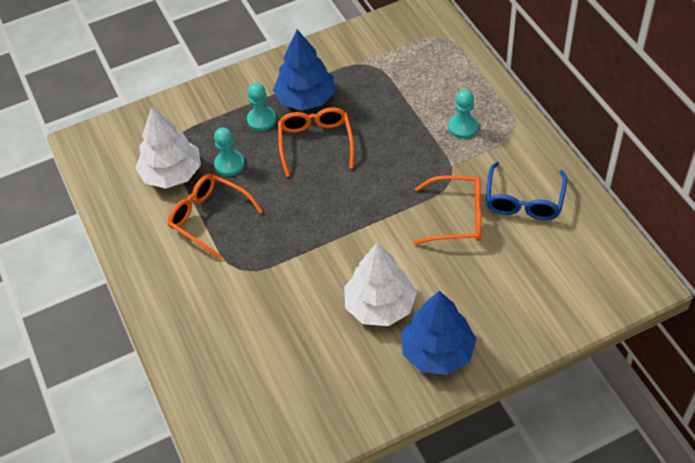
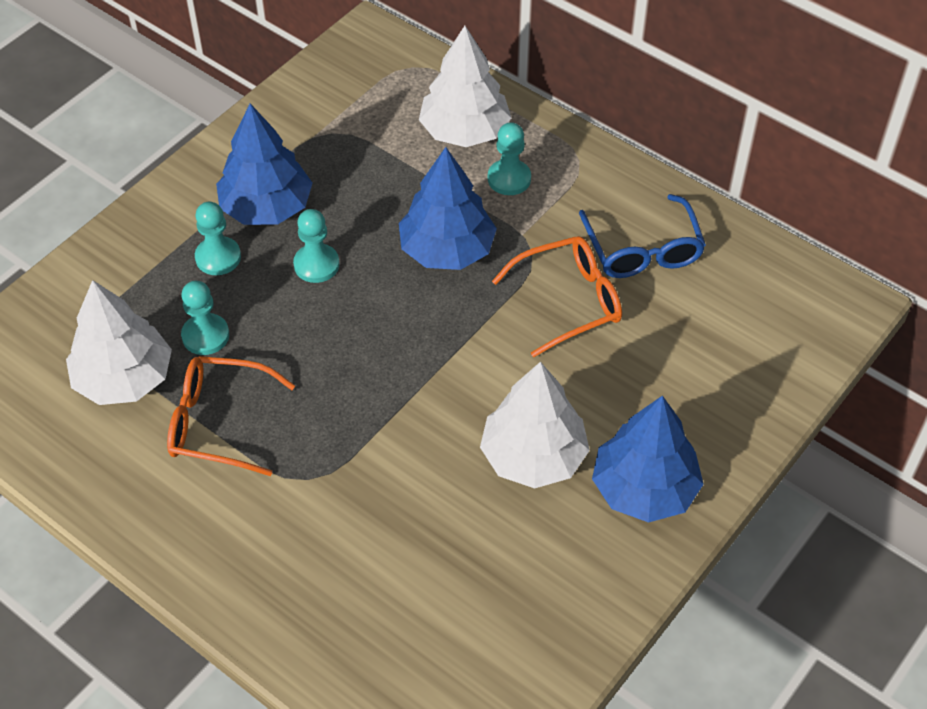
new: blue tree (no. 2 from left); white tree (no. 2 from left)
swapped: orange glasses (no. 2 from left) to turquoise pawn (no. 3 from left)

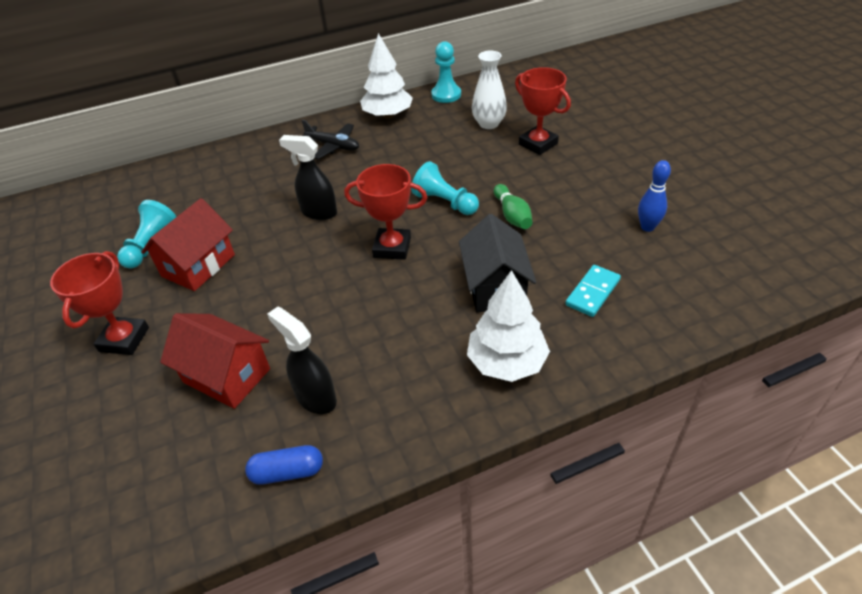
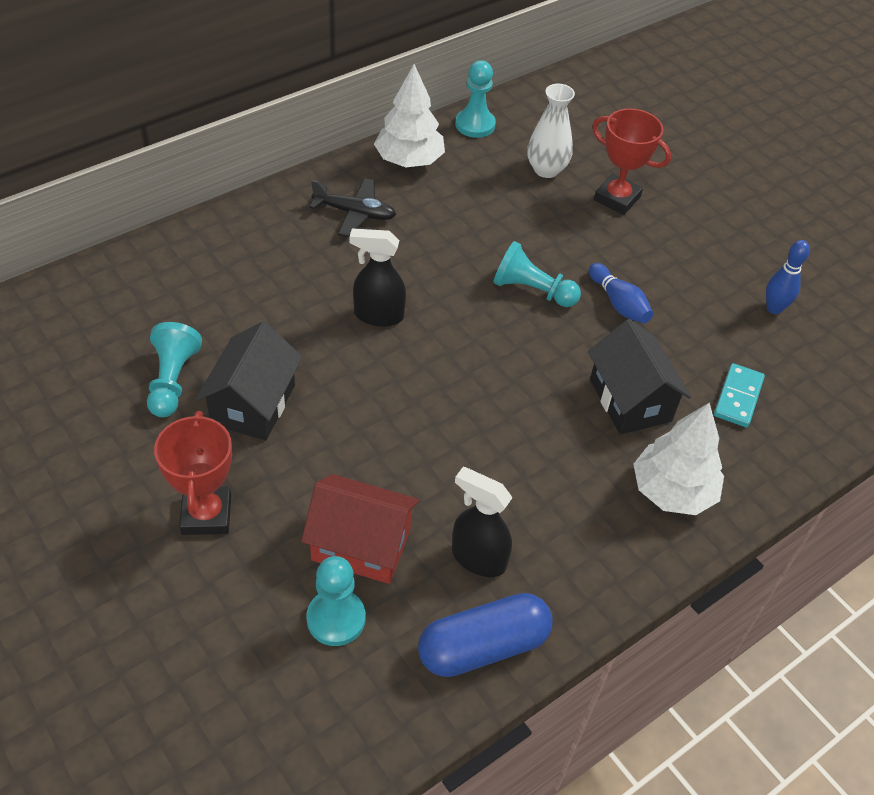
gone: red trophy (no. 2 from left)
new: turquoise pawn (no. 2 from left)
repainted: red house (no. 1 from left) to black house (no. 1 from left); green bowling pin to blue bowling pin (no. 1 from left)
scaled: blue capsule x1.65

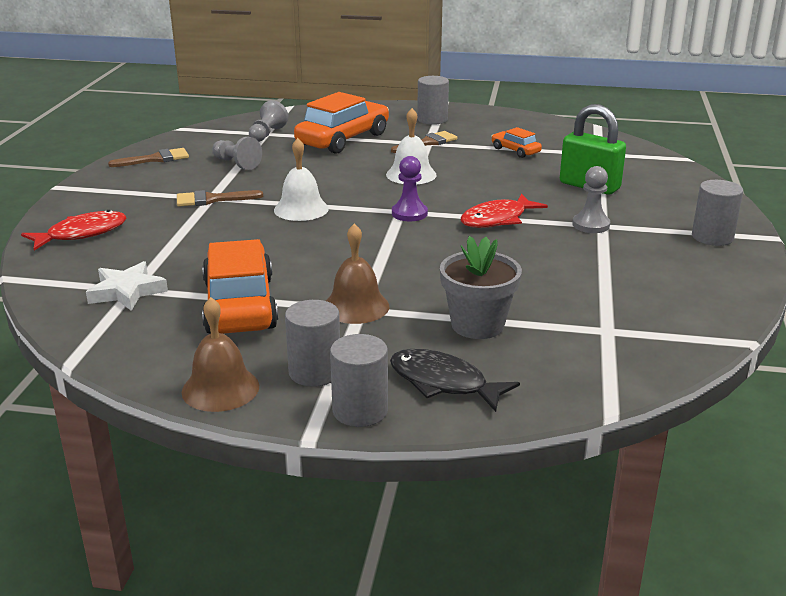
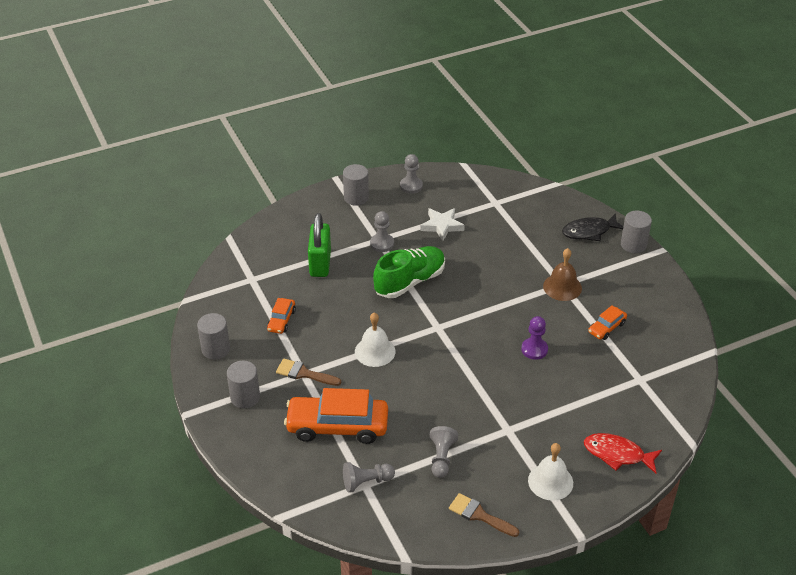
gone: brown brush (no. 2 from left); brown bell (no. 1 from left); grey flower pot
new: grey pawn (no. 3 from left)
shifted: white star; white bell (no. 1 from left in the first image) to white bell (no. 2 from left); grey cylinder (no. 1 from left); purple pawn
swapped: red fish (no. 2 from left) to green shoe
rotated: black fish 75 degrees clockwise
scaled: orange car (no. 1 from left in the first image) x0.48

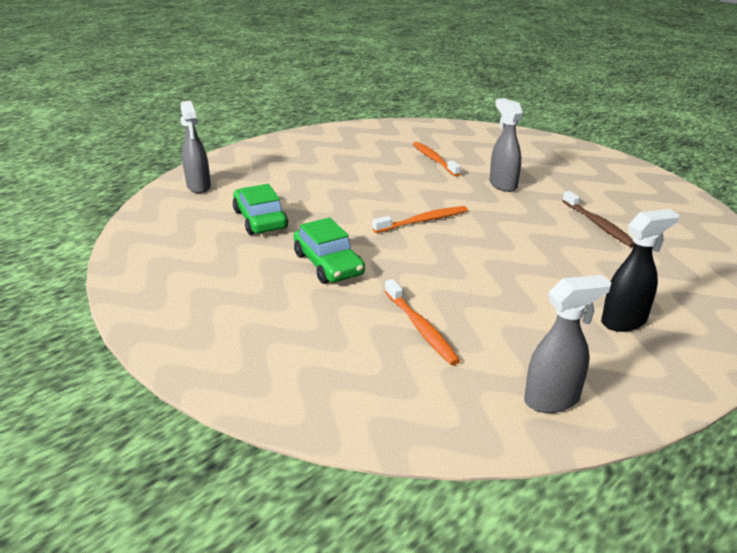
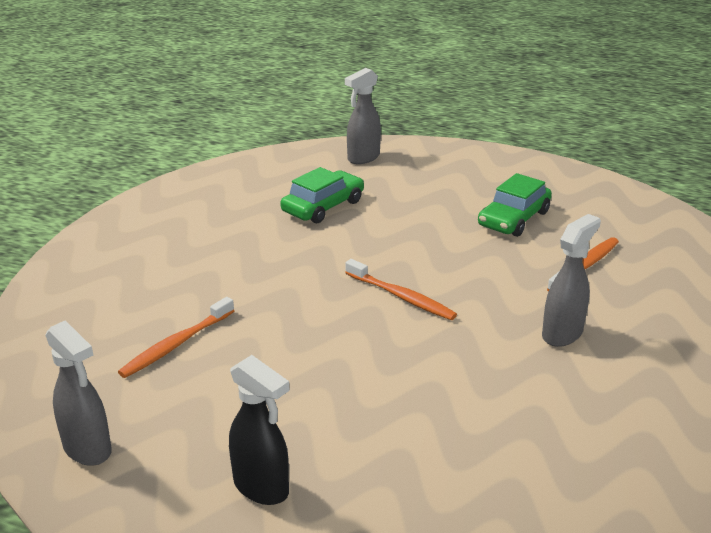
gone: brown toothbrush
shifted: green car (no. 2 from left)

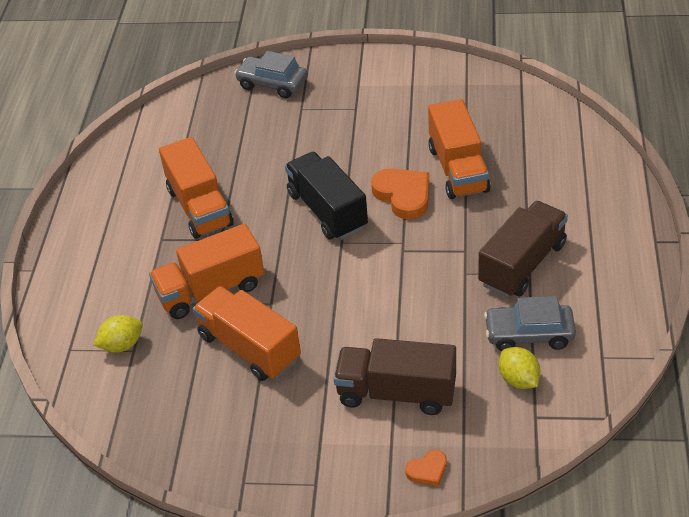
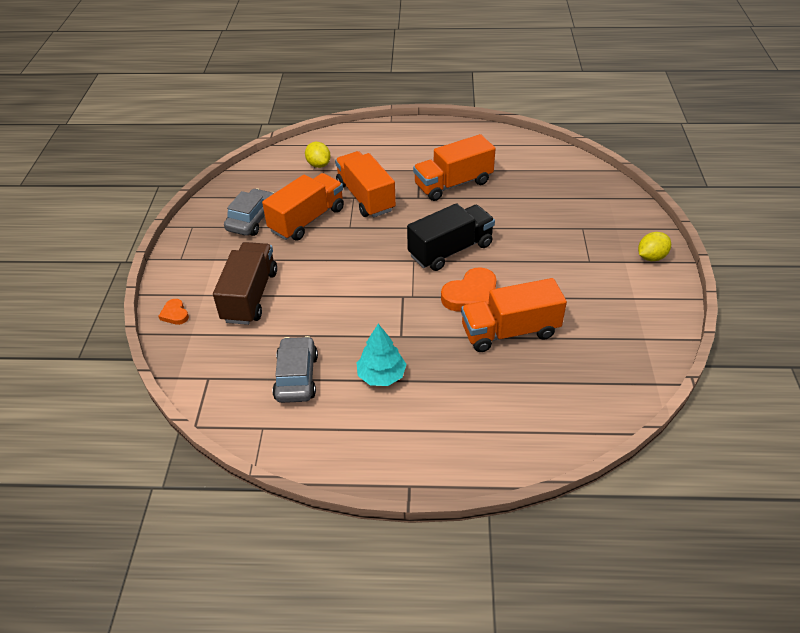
shifted: grey car (no. 1 from left); yellow lemon (no. 2 from left)
swapped: brown truck (no. 2 from left) to turquoise tree

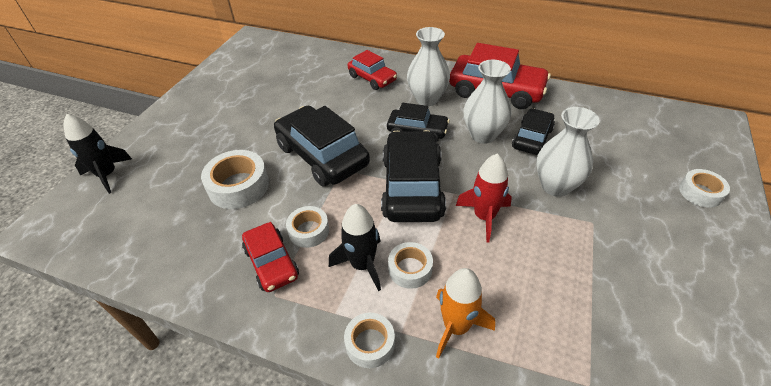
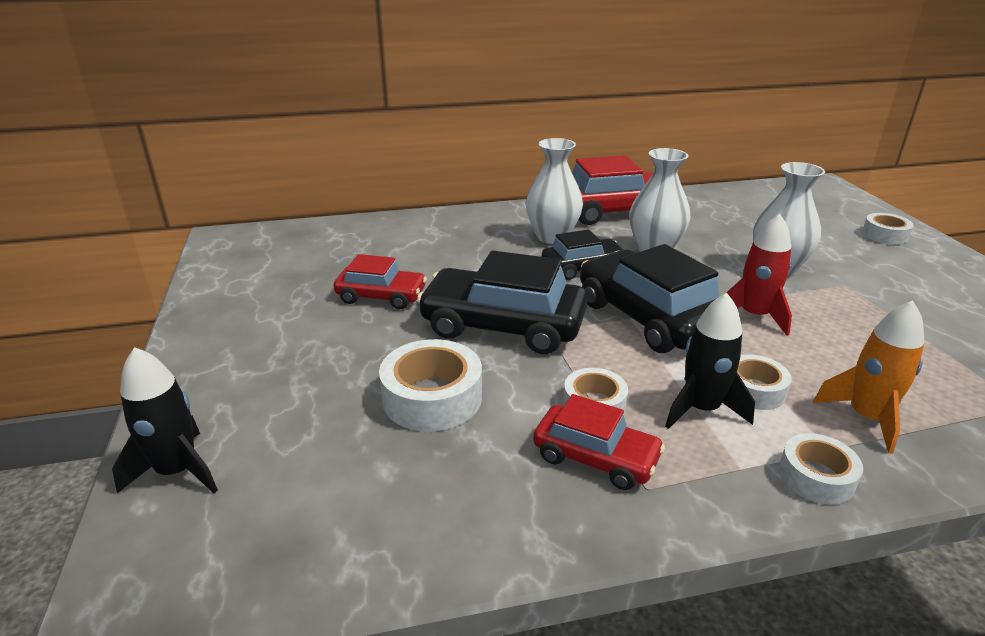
gone: black car (no. 4 from left)
shifted: red car (no. 2 from left in the first image) to red car (no. 1 from left)

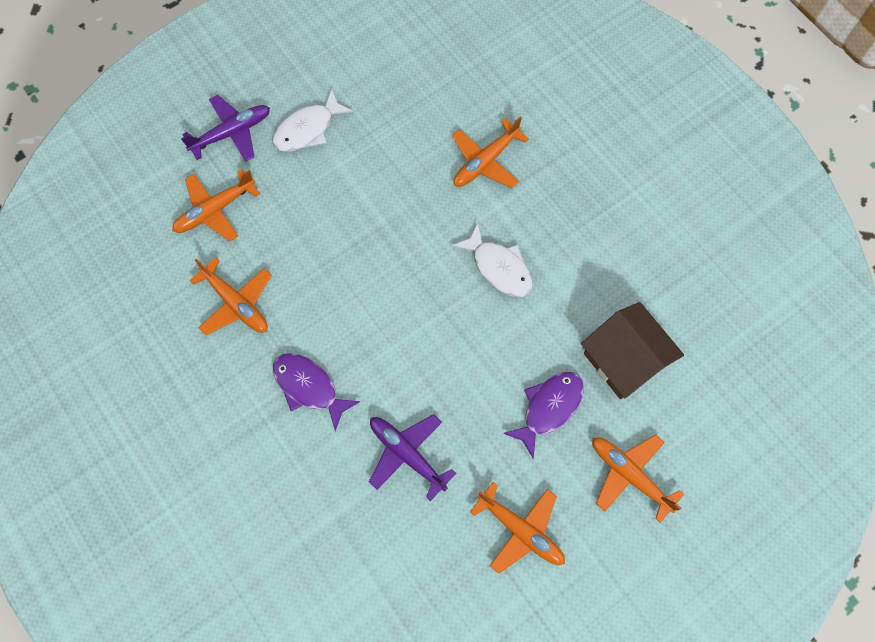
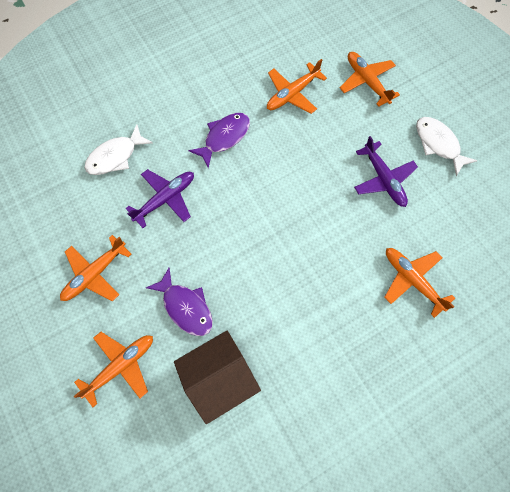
shifted: purple plane (no. 1 from left in the first image) to purple plane (no. 2 from left); white fish (no. 2 from left in the first image) to white fish (no. 1 from left)

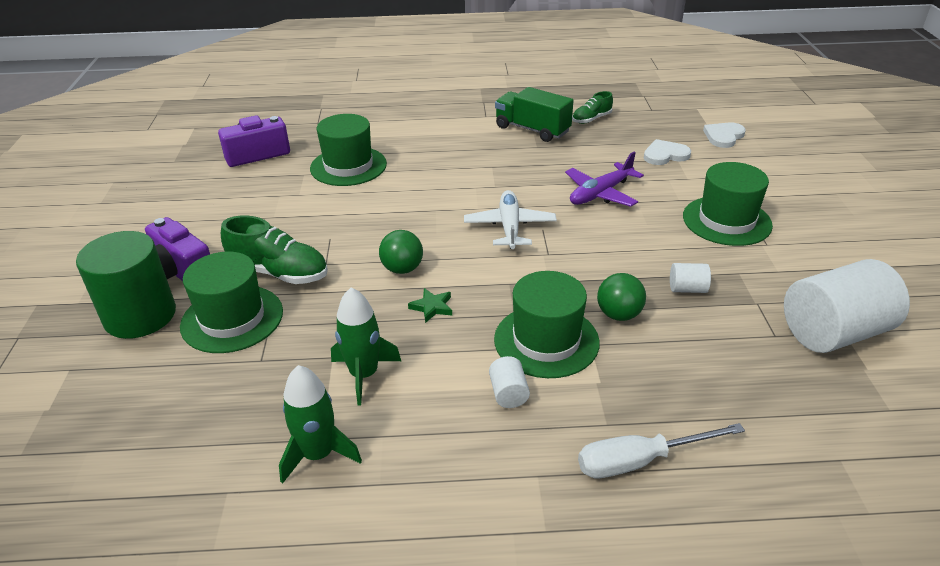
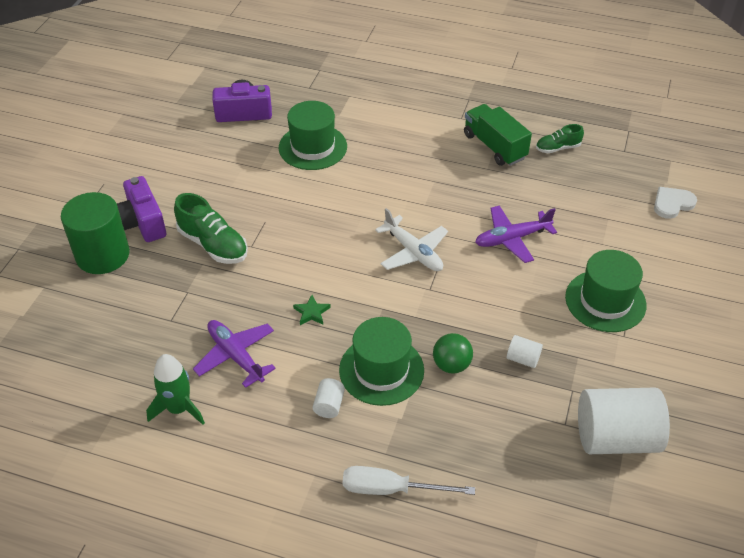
gone: green hat (no. 1 from left); green ball (no. 1 from left); white heart (no. 1 from left)
swapped: green rocket (no. 2 from left) to purple plane (no. 1 from left)
rotated: white plane 120 degrees clockwise

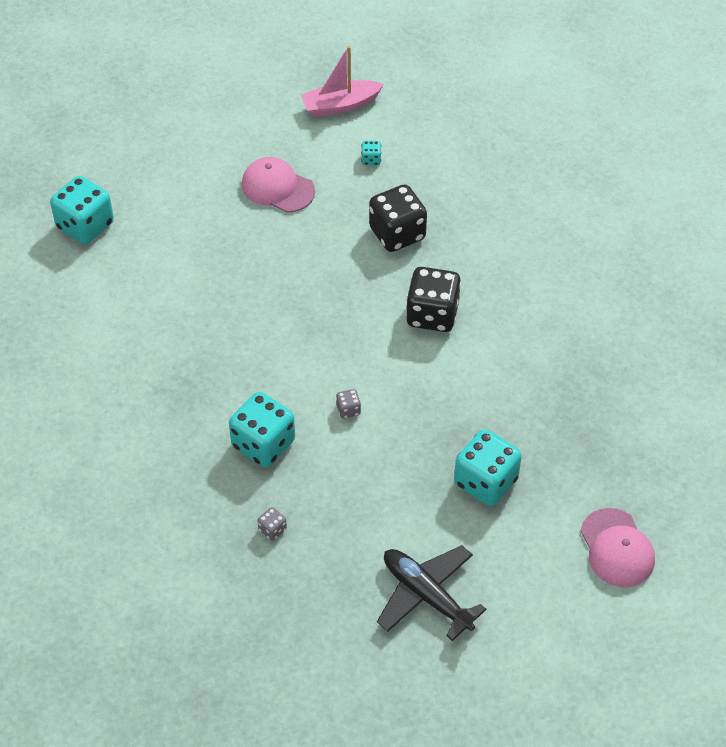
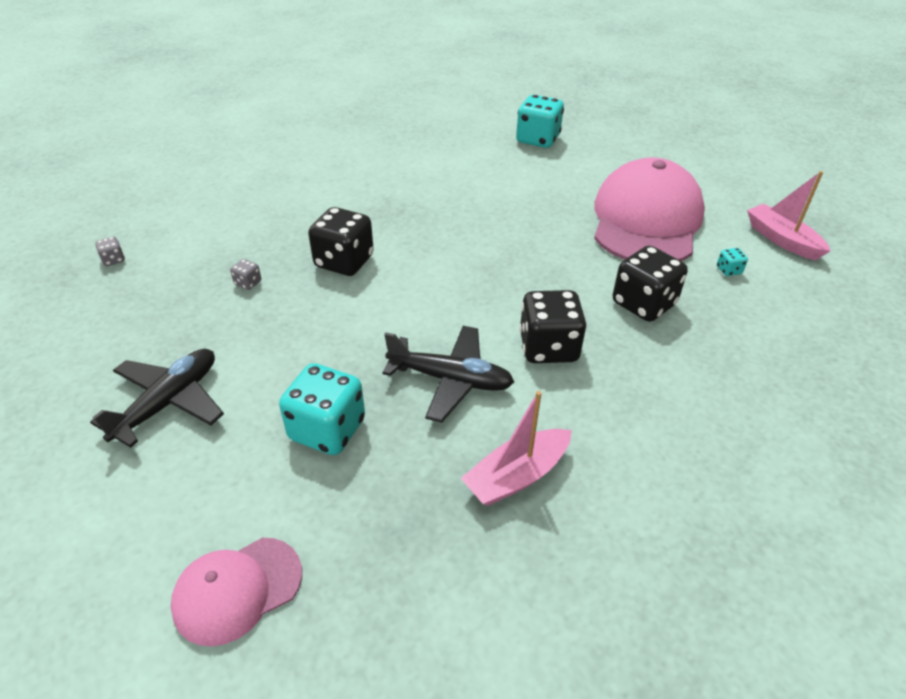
new: black plane (no. 2 from left); pink boat (no. 1 from left)
shifted: grey dice (no. 2 from left in the first image) to grey dice (no. 1 from left)
repainted: turquoise dice (no. 2 from left) to black dice (no. 1 from left)
scaled: pink cap (no. 1 from left in the first image) x1.96

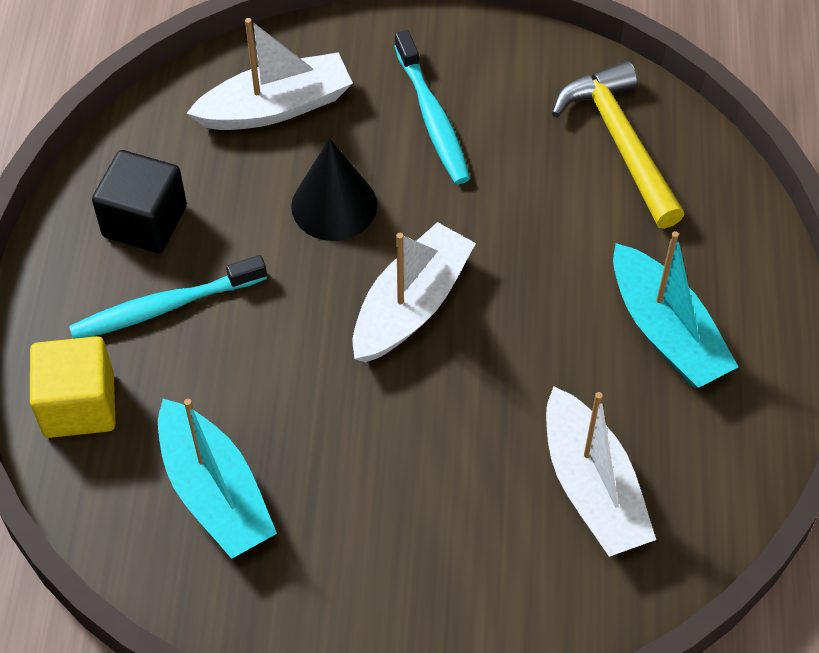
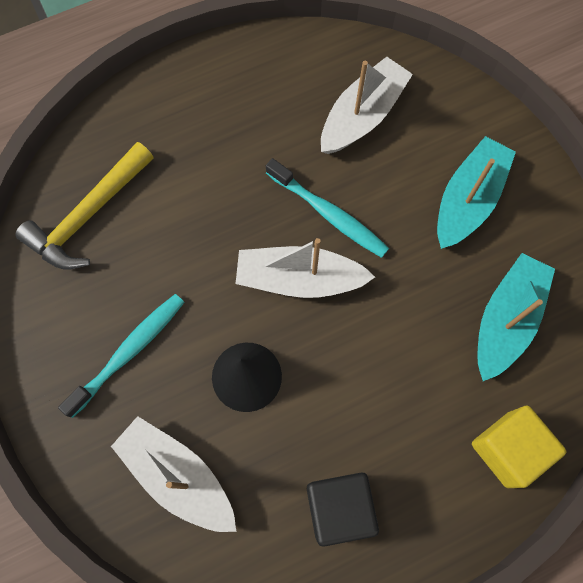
shifted: turquoise toothbrush (no. 1 from left in the first image) to turquoise toothbrush (no. 2 from left); turquoise boat (no. 2 from left in the first image) to turquoise boat (no. 1 from left)

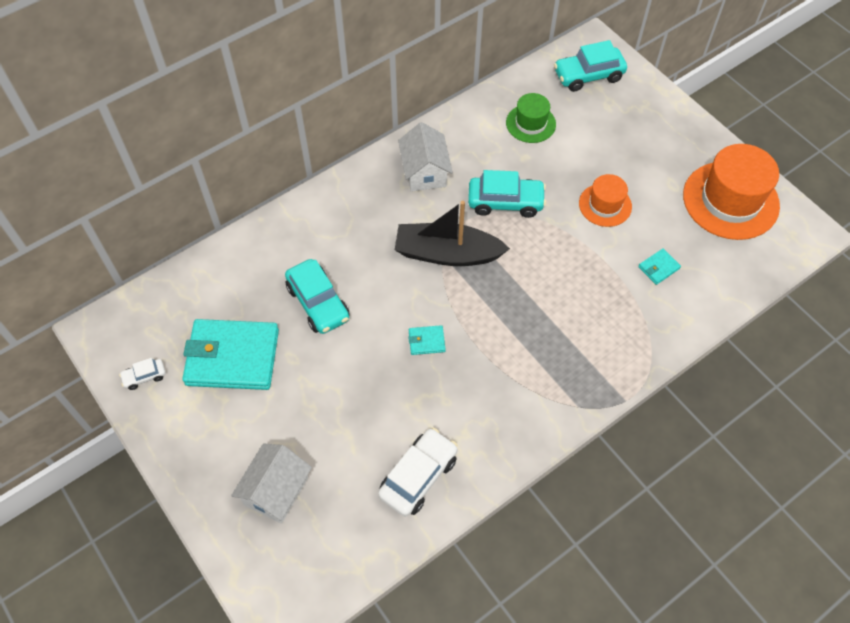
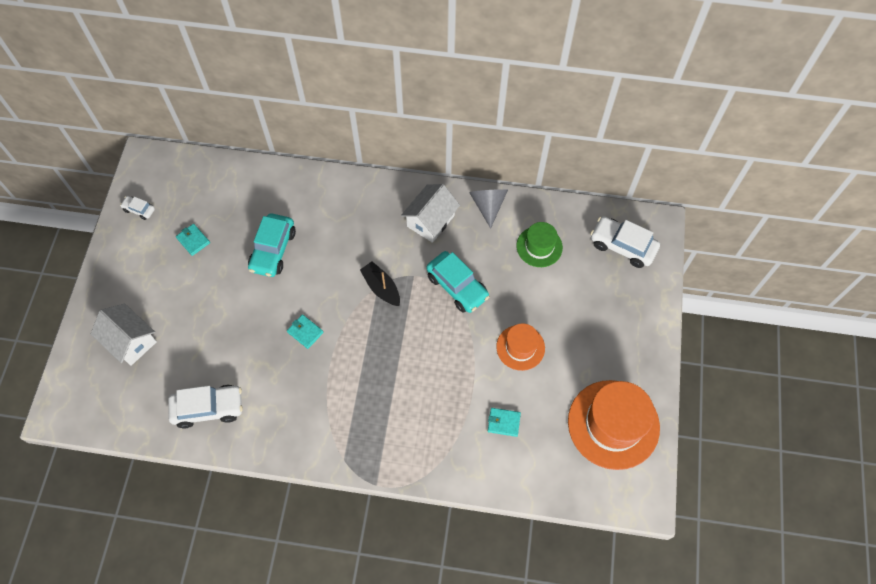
new: grey cone
repainted: turquoise car (no. 3 from left) to white car (no. 3 from left)
rotated: white house (no. 1 from left) 60 degrees clockwise
scaled: turquoise wallet (no. 1 from left) x0.41; black boat x0.58

